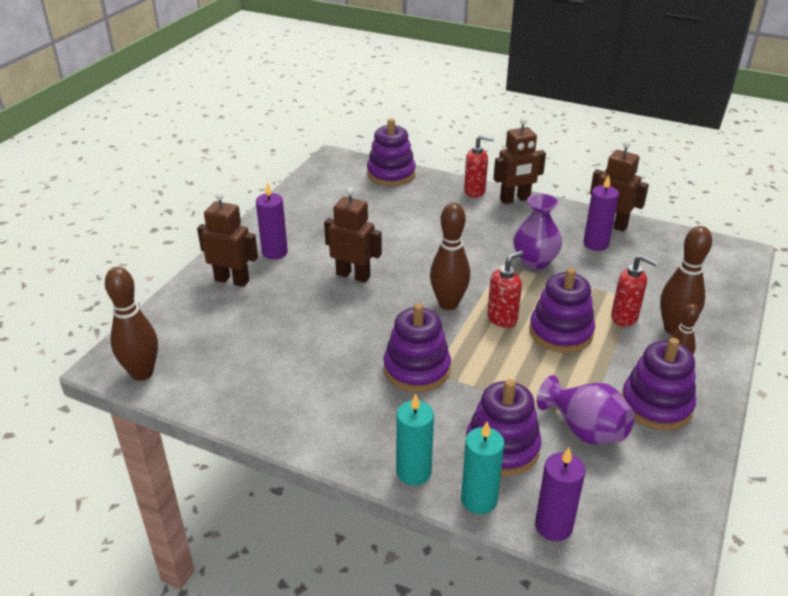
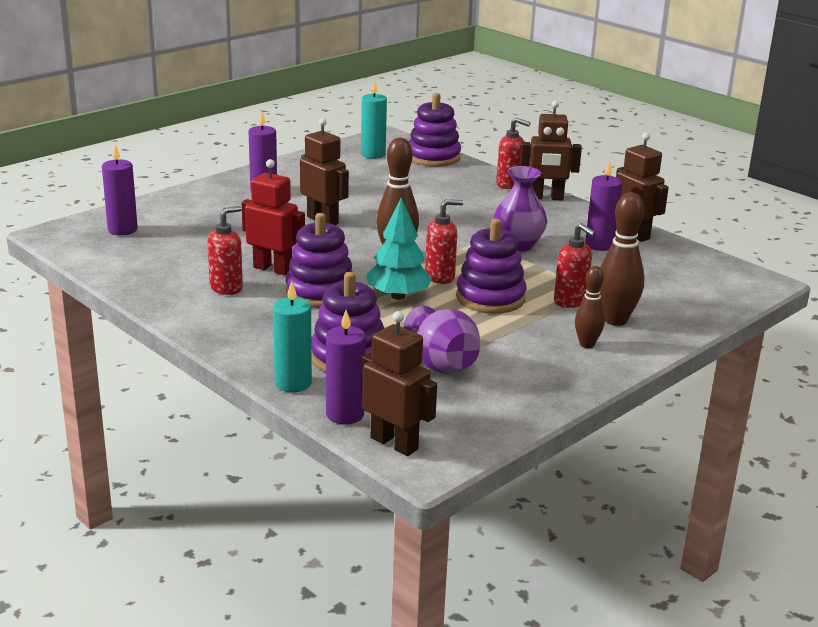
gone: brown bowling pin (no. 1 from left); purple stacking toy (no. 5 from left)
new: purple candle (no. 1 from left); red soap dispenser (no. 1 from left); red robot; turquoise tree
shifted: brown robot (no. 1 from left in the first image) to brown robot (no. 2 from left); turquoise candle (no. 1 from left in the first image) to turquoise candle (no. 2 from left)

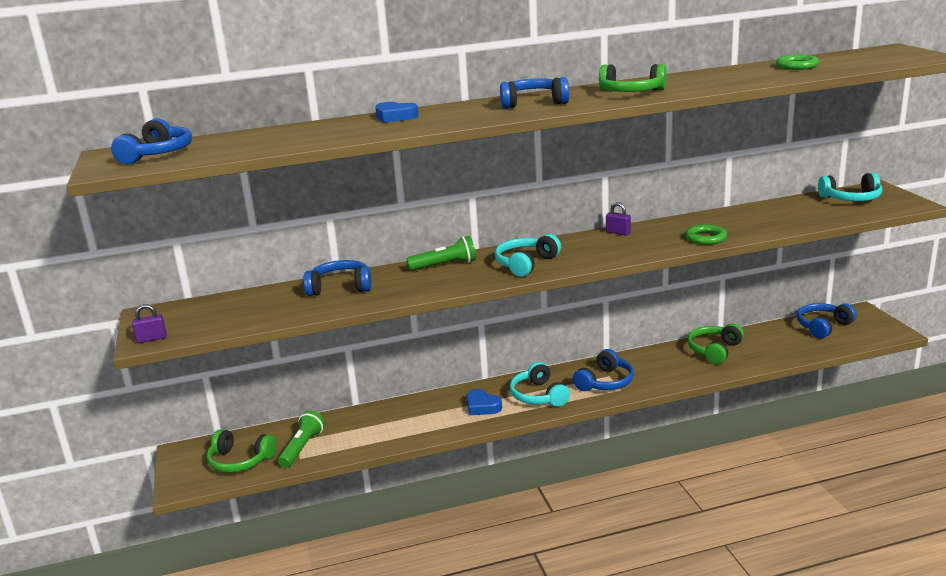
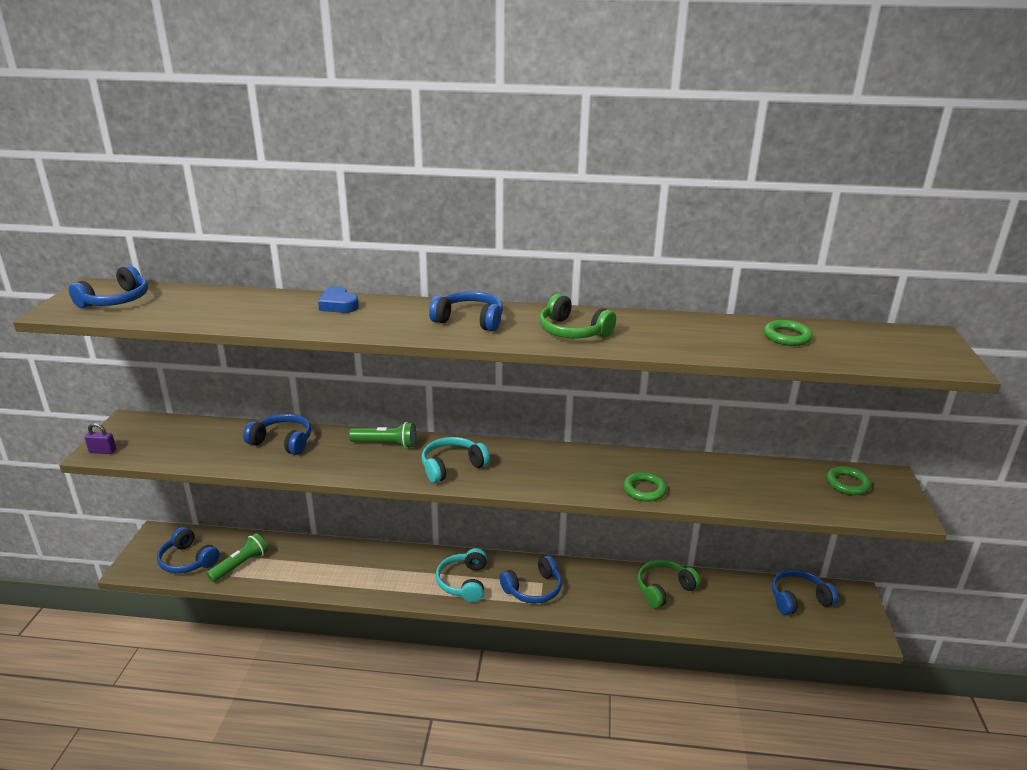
gone: blue heart (no. 2 from left); purple padlock (no. 2 from left)
swapped: turquoise headphones (no. 3 from left) to green ring (no. 3 from left)
repainted: green headphones (no. 1 from left) to blue headphones (no. 2 from left)

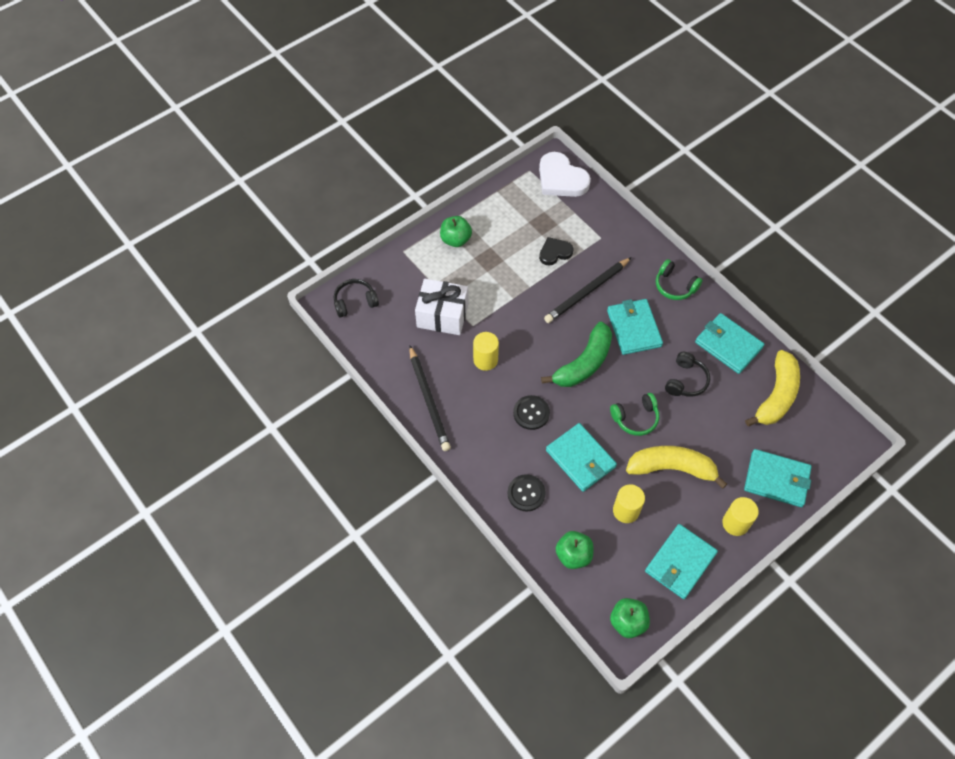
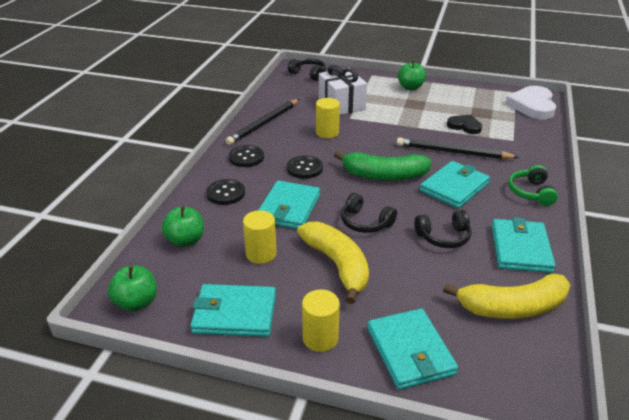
new: black button (no. 2 from left)
repainted: green headphones (no. 1 from left) to black headphones (no. 2 from left)

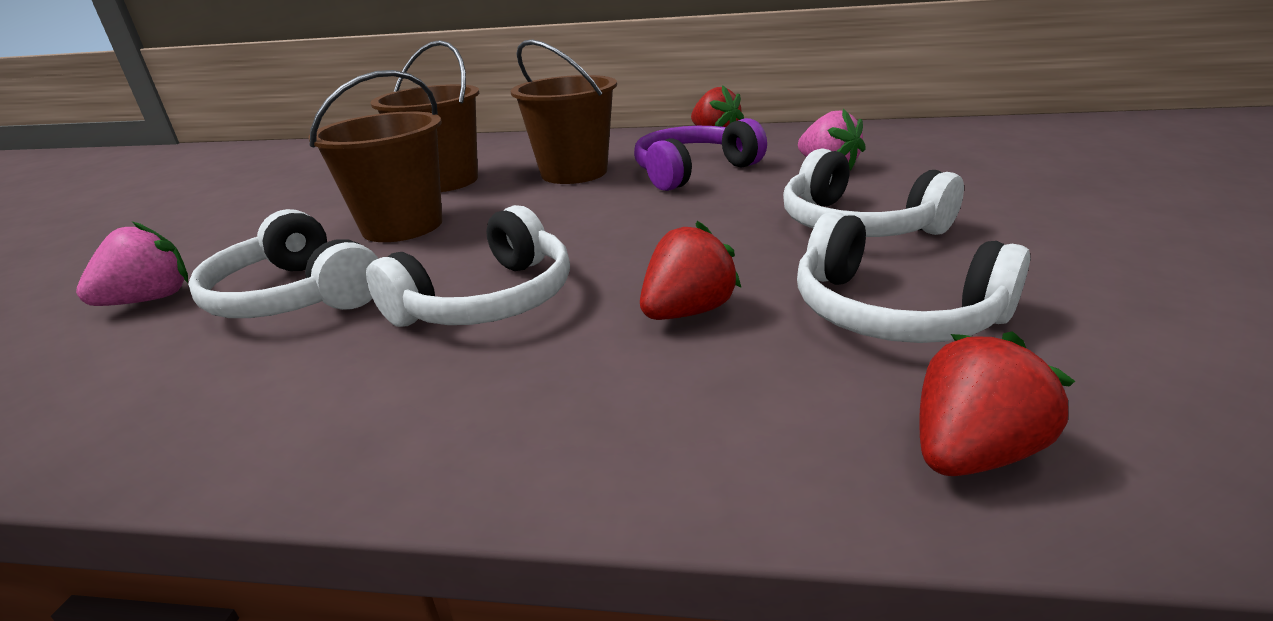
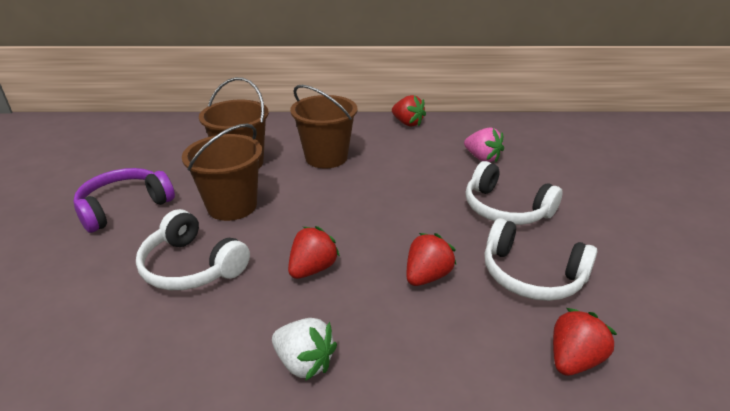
gone: pink strawberry (no. 1 from left)
new: white strawberry
shifted: purple headphones
swapped: white headphones (no. 2 from left) to red strawberry (no. 1 from left)

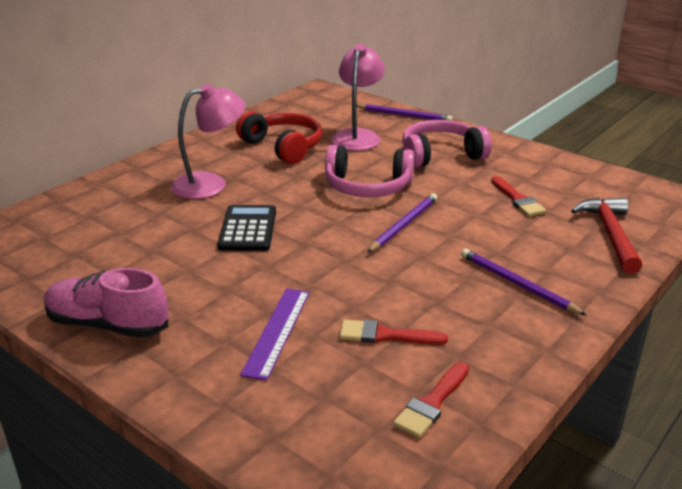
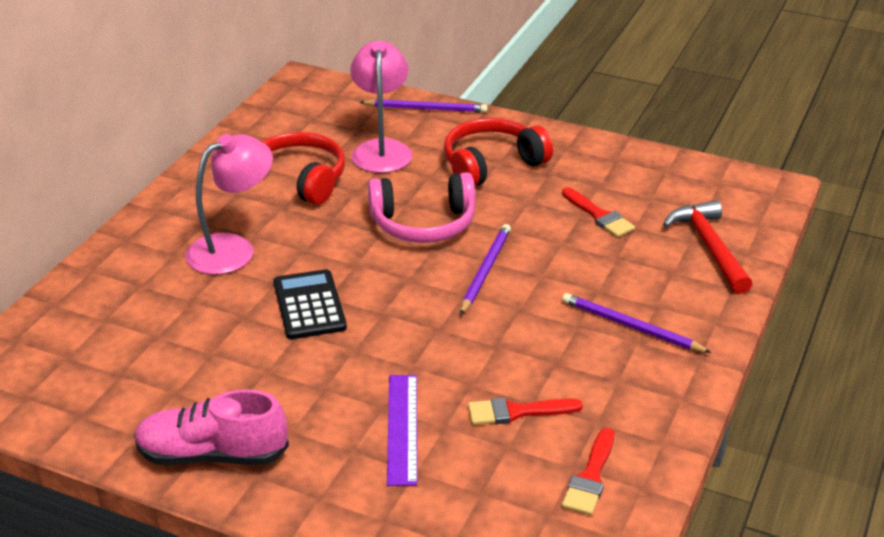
repainted: pink headphones (no. 2 from left) to red headphones (no. 2 from left)

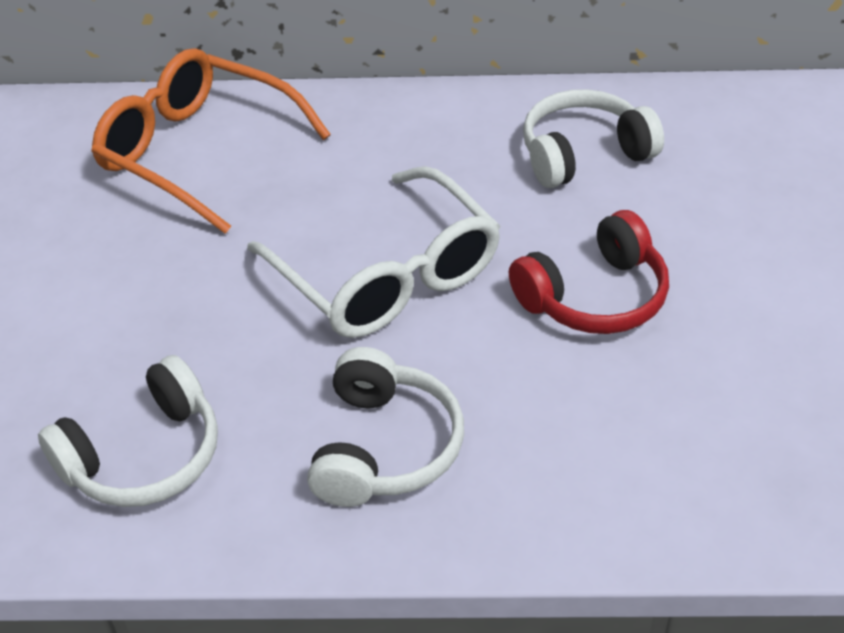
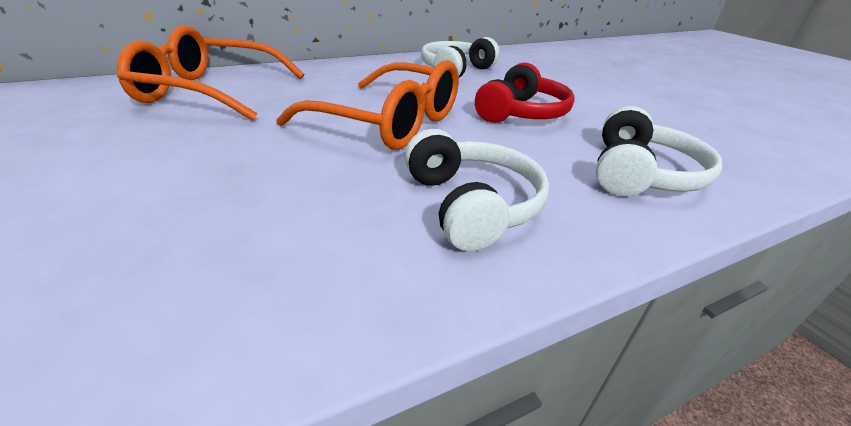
shifted: white headphones (no. 1 from left in the first image) to white headphones (no. 3 from left)
repainted: white glasses to orange glasses (no. 2 from left)

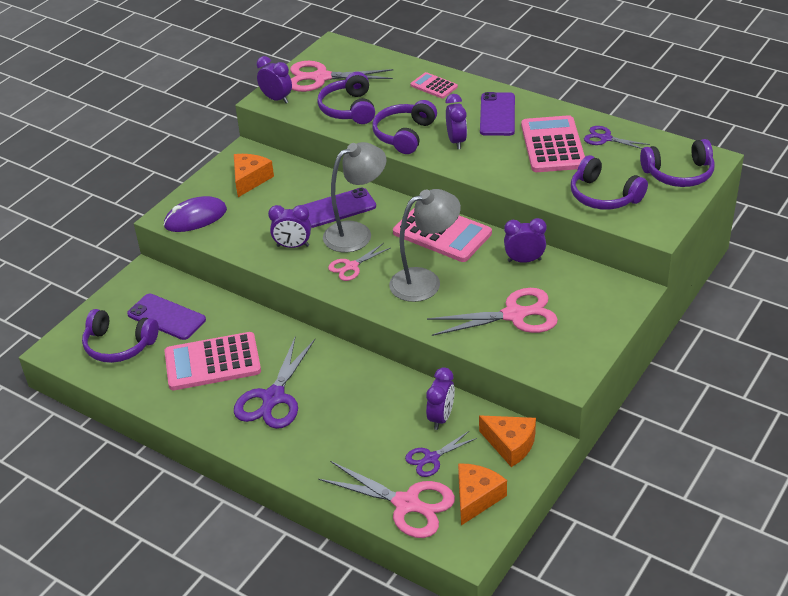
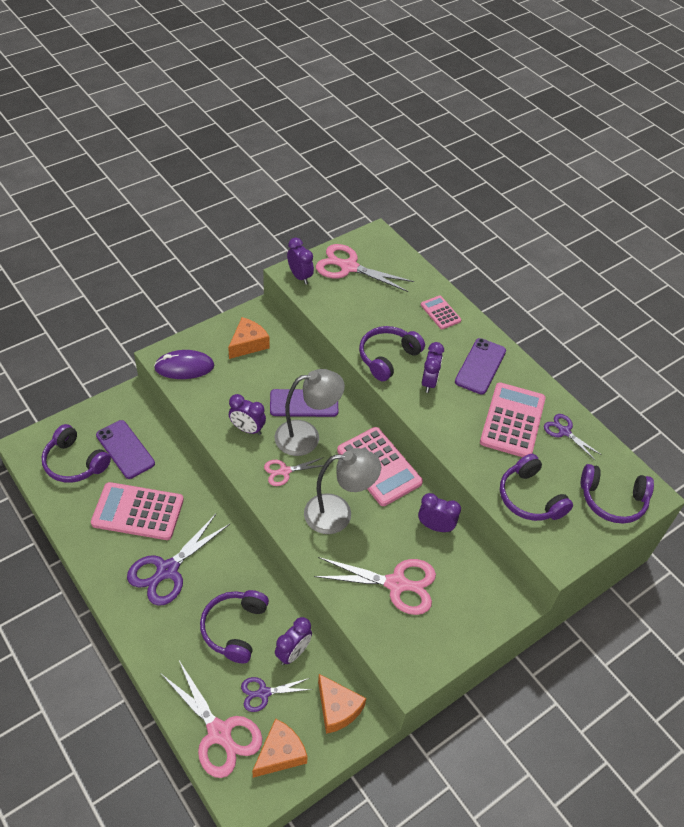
shifted: purple headphones (no. 2 from left)

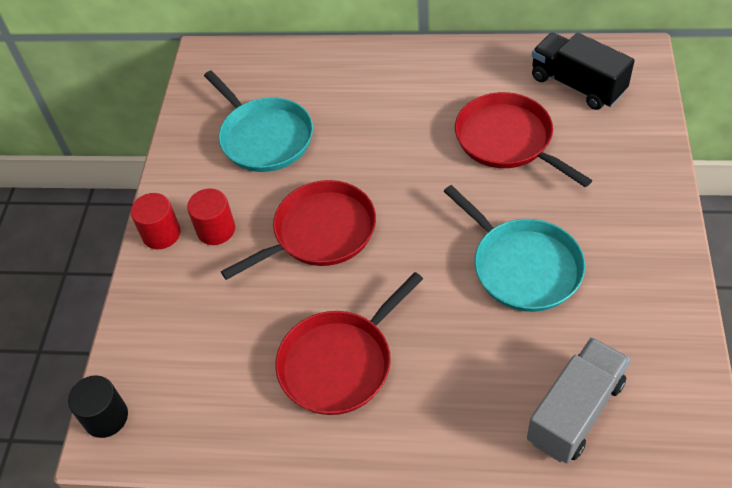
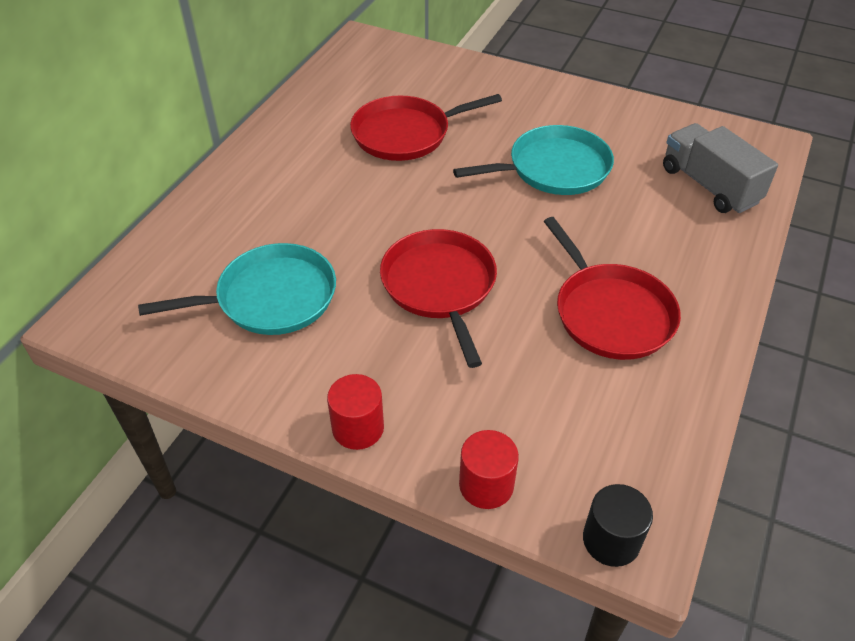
gone: black truck
shifted: red cylinder (no. 2 from left)

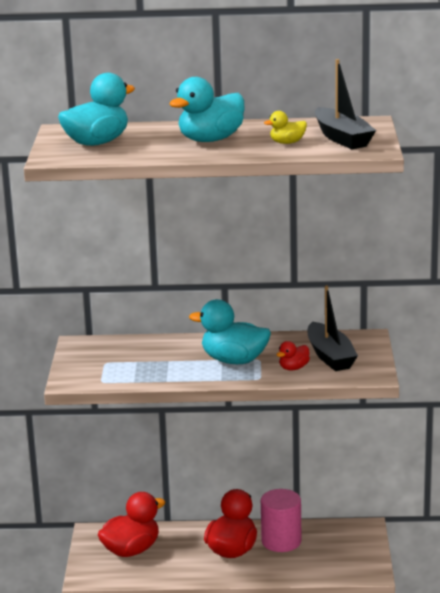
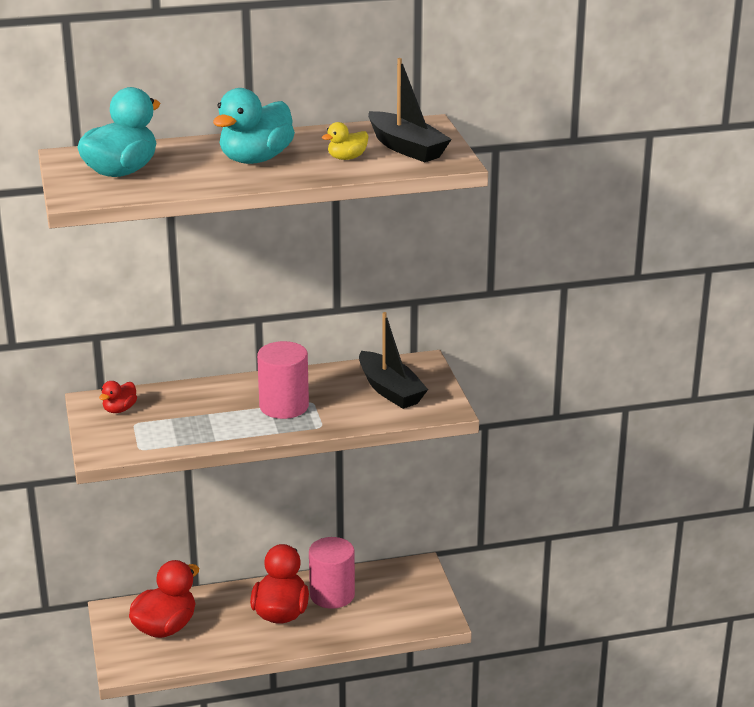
shifted: red duck (no. 3 from left in the first image) to red duck (no. 1 from left)
swapped: turquoise duck (no. 3 from left) to pink cylinder (no. 1 from left)

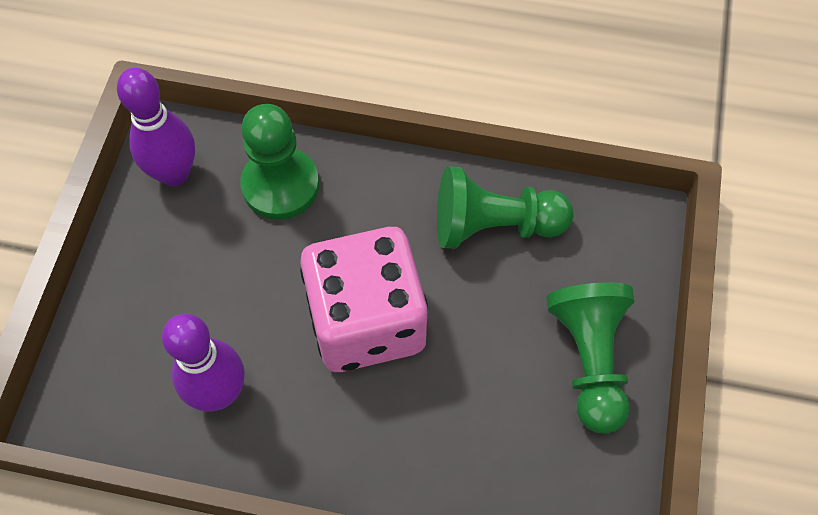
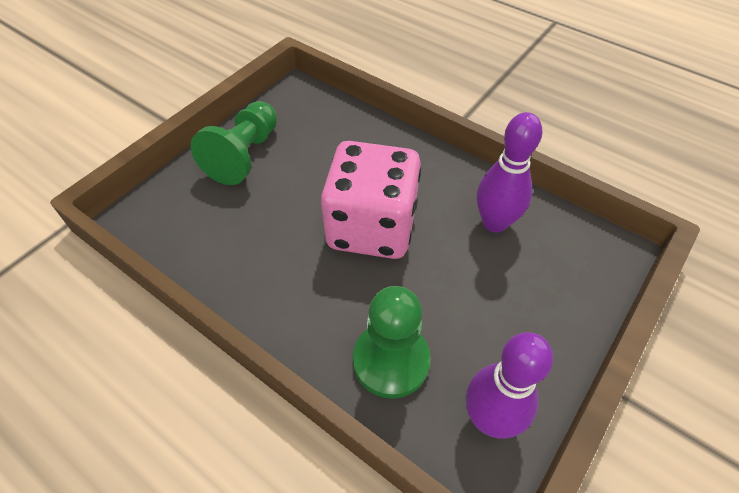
gone: green pawn (no. 2 from left)

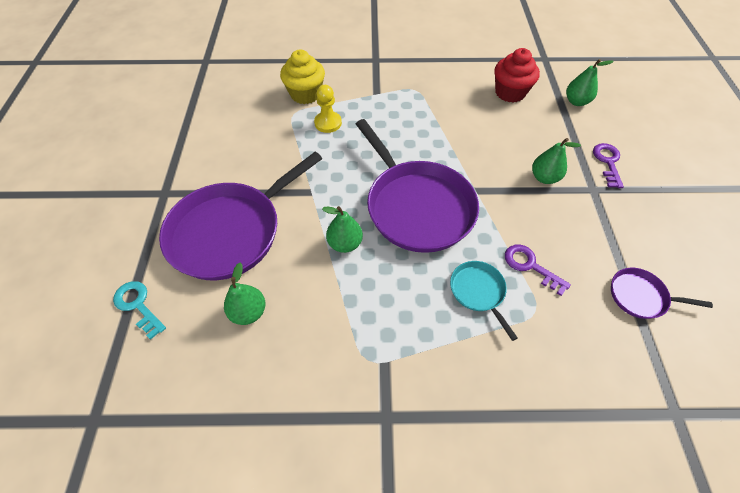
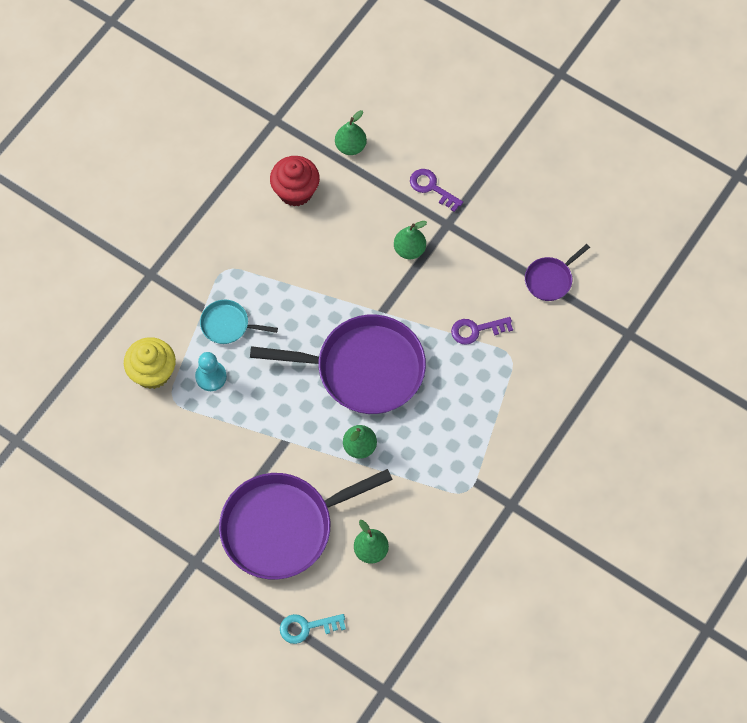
shifted: turquoise pan
repainted: yellow pawn to turquoise pawn
rotated: purple pan (no. 1 from left) 75 degrees clockwise

